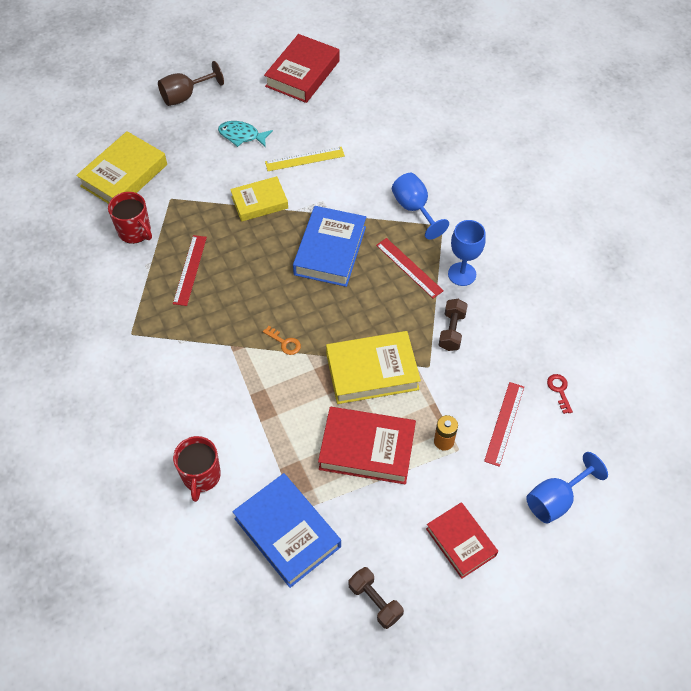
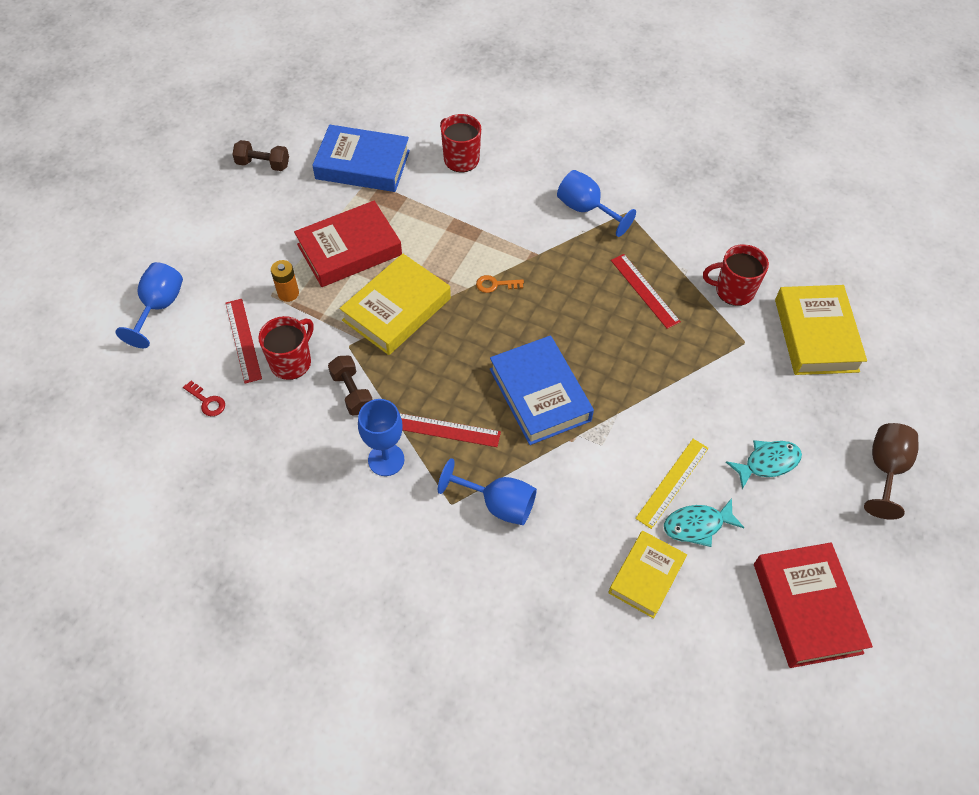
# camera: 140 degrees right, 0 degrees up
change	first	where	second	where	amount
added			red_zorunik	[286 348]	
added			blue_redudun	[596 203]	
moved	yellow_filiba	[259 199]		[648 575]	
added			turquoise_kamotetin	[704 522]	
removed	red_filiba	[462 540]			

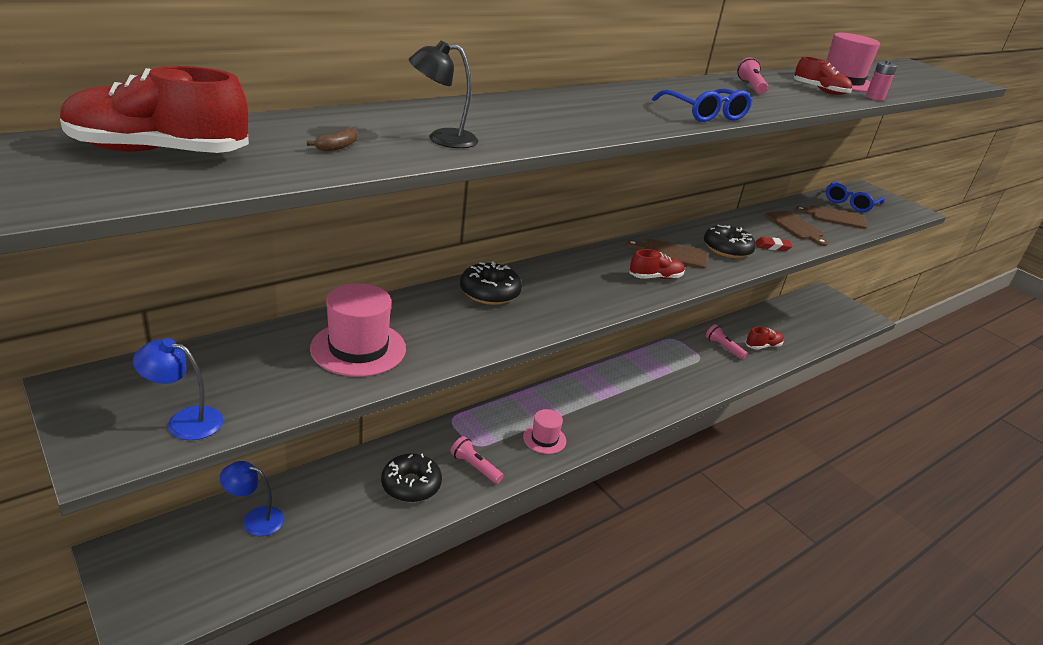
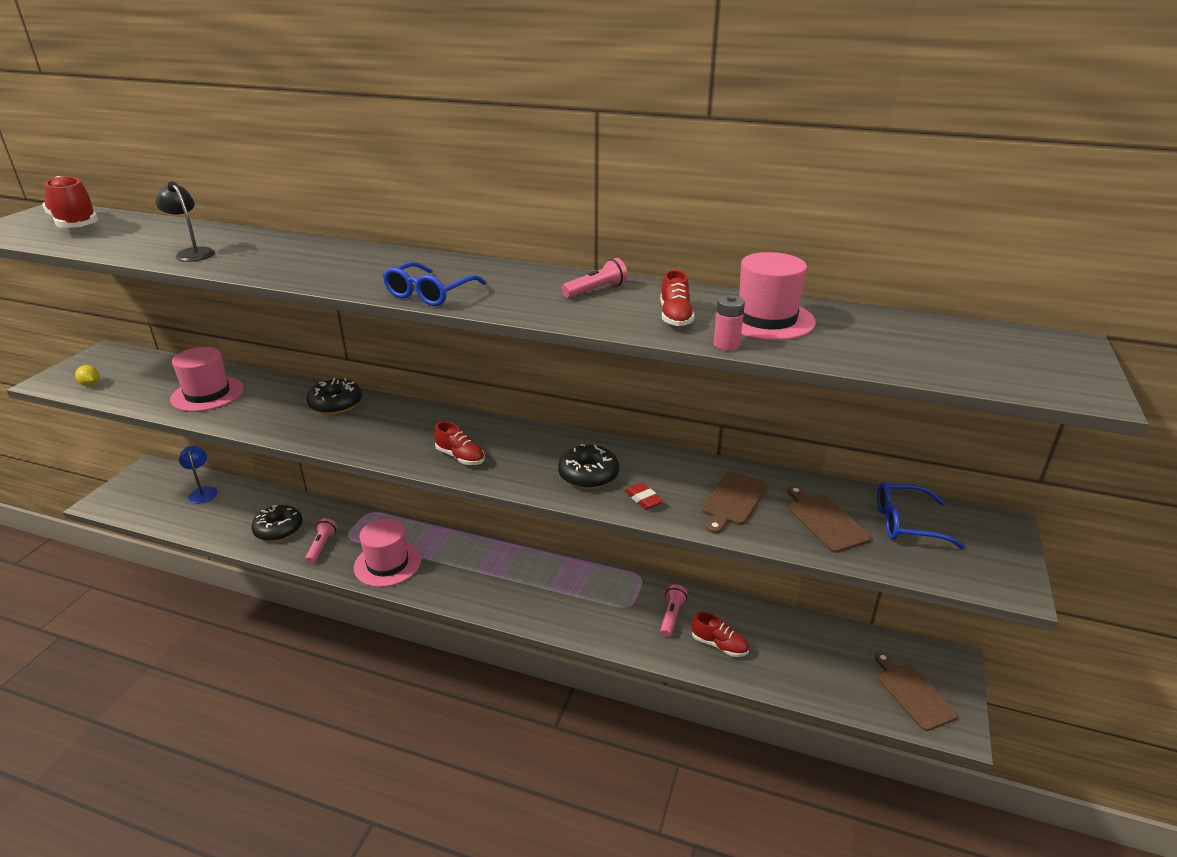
# camera: 60 degrees right, 0 degrees up
change	first	where	second	where	amount
replaced	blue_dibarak	[178 389]	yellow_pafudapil	[87 375]	
resized	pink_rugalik	[544 431]		[387 553]	x1.61
moved	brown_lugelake	[666 254]		[916 691]	
removed	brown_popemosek	[332 139]			

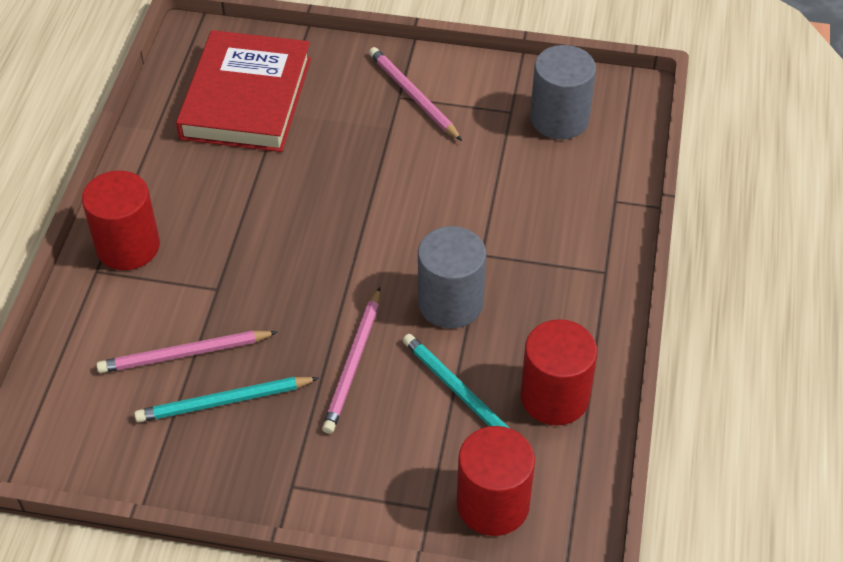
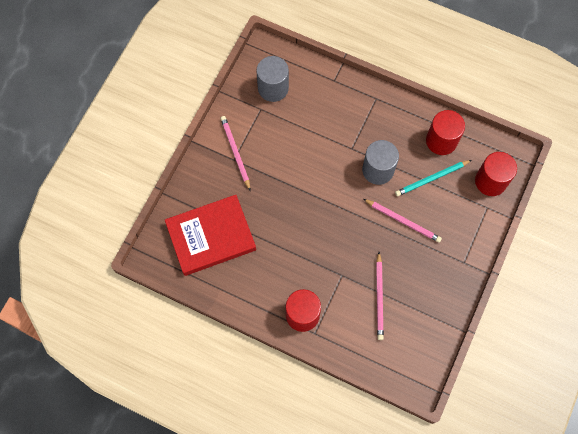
# camera: 75 degrees left, 20 degrees up
change	first	where	second	where	amount
turned	red_filiba	[243 91]		[210 235]	45 degrees counterclockwise
turned	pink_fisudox	[415 94]		[235 153]	90 degrees clockwise
removed	turquoise_fisudox	[226 399]			

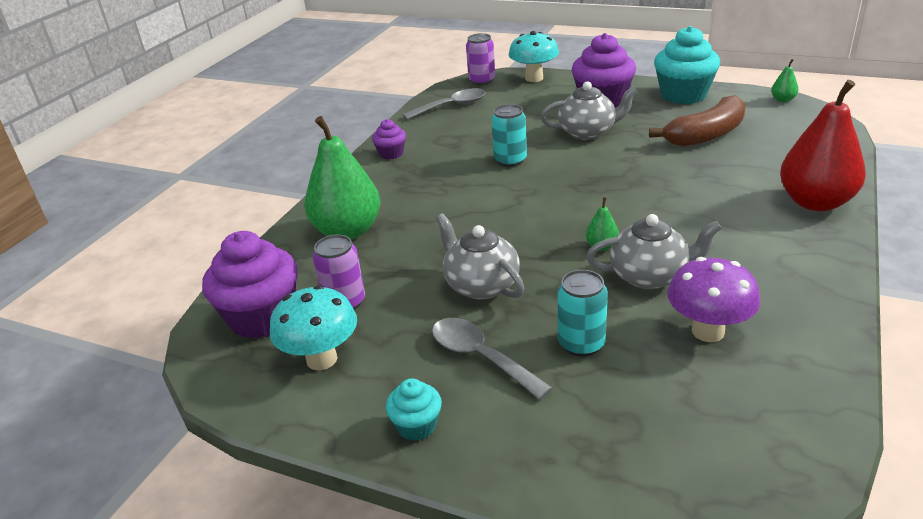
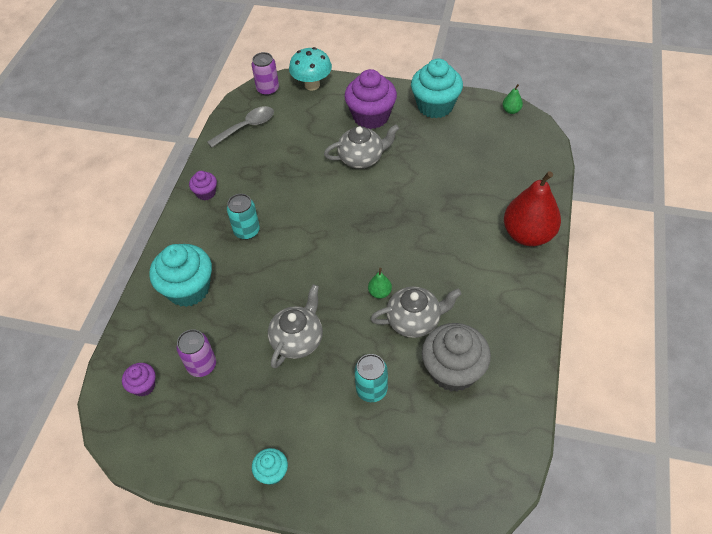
# camera: 10 degrees left, 20 degrees up
change	first	where	second	where	amount
resized	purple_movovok	[250 284]		[138 380]	x0.50
replaced	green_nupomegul	[342 177]	turquoise_movovok	[180 275]	
moved	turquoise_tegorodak	[509 135]		[243 217]	
turned	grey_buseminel	[480 256]		[295 326]	75 degrees clockwise
replaced	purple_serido	[713 299]	grey_movovok	[456 357]	
removed	turquoise_serido	[313 327]			
removed	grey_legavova	[492 359]			
removed	brown_popemosek	[697 121]			

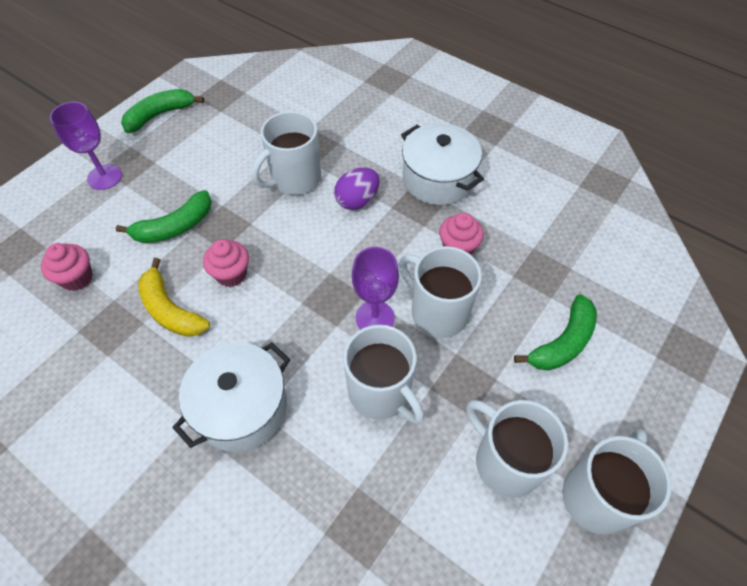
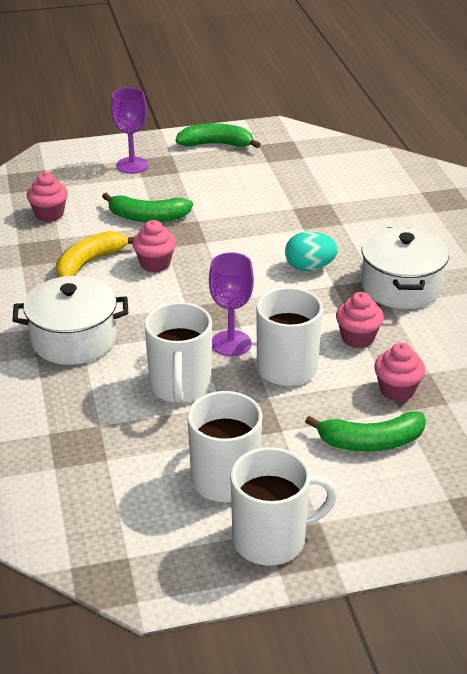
# camera: 40 degrees right, 20 degrees down
change	first	where	second	where	amount
turned	yellow_popemosek	[174 297]		[95 254]	45 degrees clockwise
recoloured	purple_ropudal	[356 189]	turquoise_ropudal	[311 251]	
added			pink_movovok	[399 372]	
removed	white_zorunik	[286 153]			

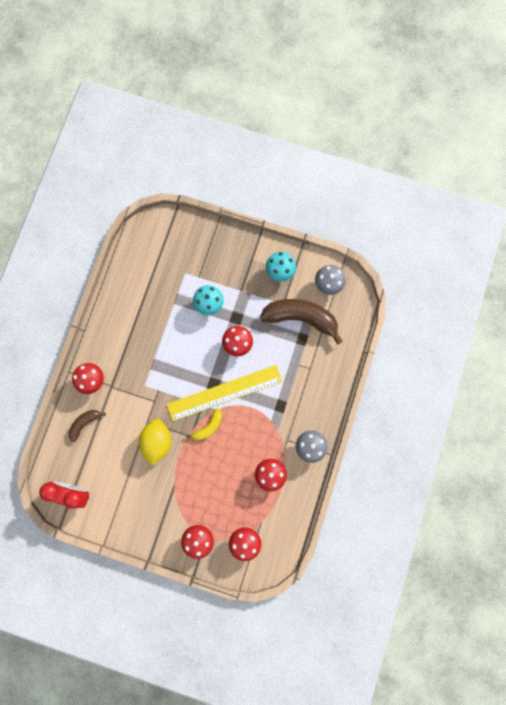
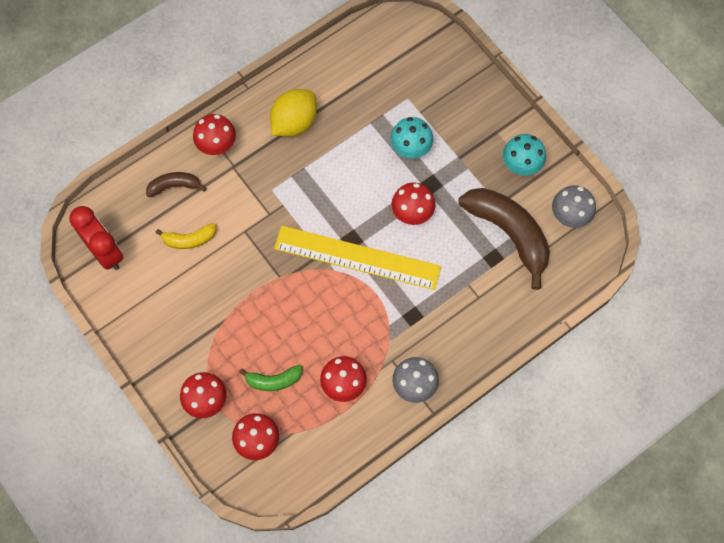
# camera: 35 degrees right, 10 degrees down
change	first	where	second	where	amount
moved	yellow_popemosek	[204 424]		[185 236]	
added			green_popemosek	[270 378]	
moved	yellow_pafudapil	[155 442]		[293 113]	

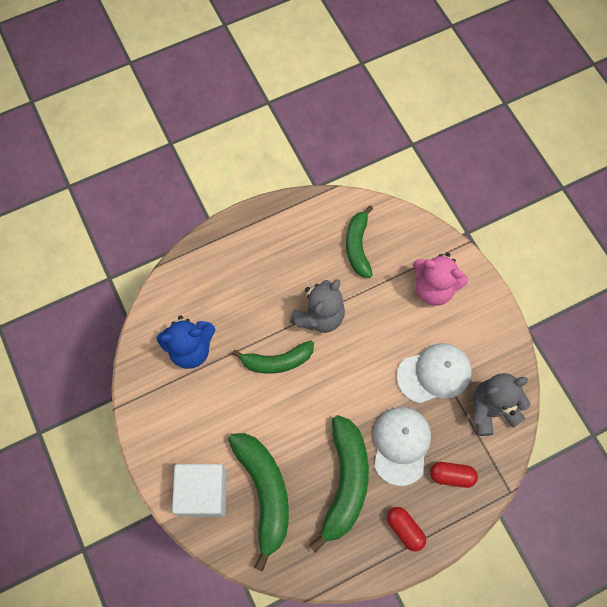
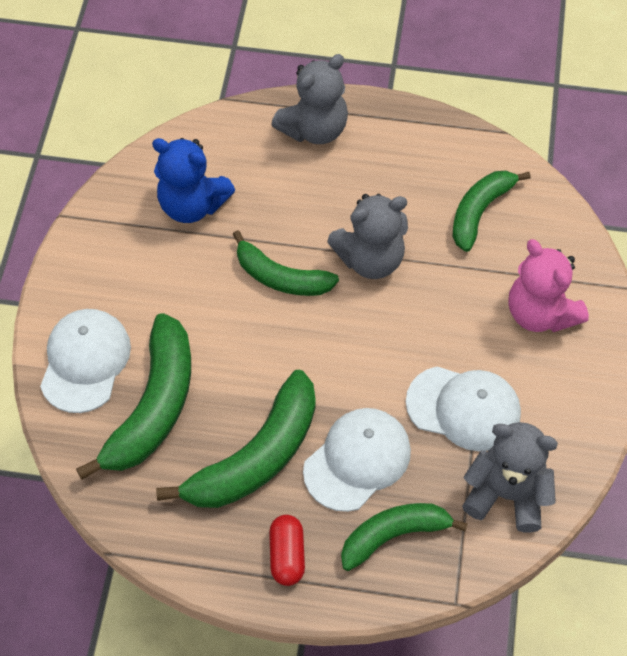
# camera: 35 degrees right, 10 degrees down
change	first	where	second	where	amount
replaced	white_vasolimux	[199 490]	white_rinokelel	[85 361]	
added			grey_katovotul	[309 99]	
replaced	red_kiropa	[454 475]	green_popemosek	[404 537]	

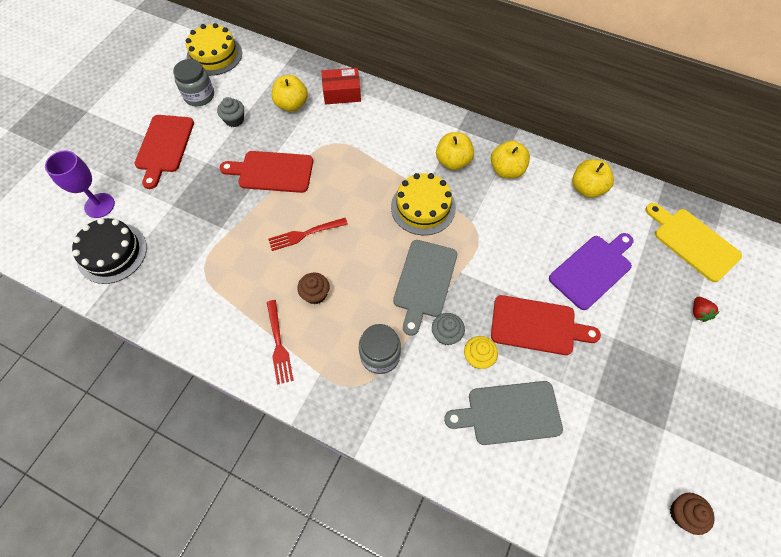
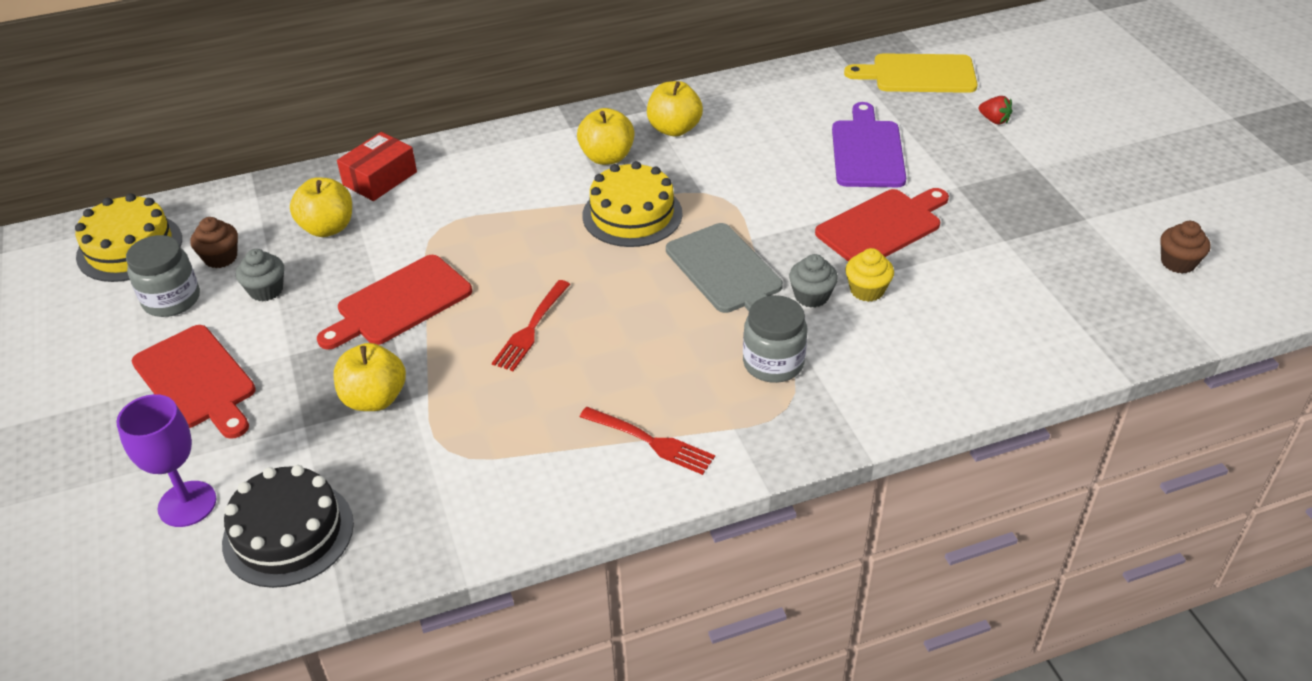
# camera: 45 degrees left, 20 degrees down
change	first	where	second	where	amount
moved	brown_movovok	[313 288]		[214 242]	
moved	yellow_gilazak	[593 178]		[370 377]	
removed	grey_lugelake	[503 413]			

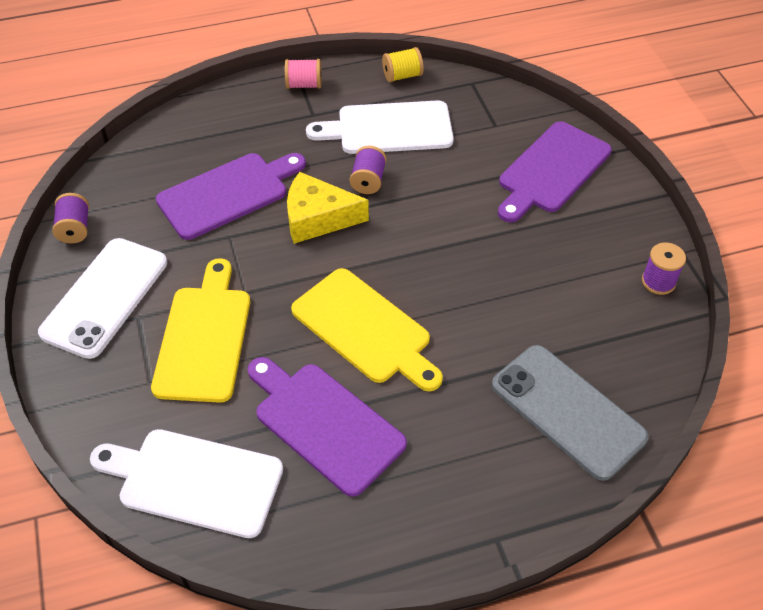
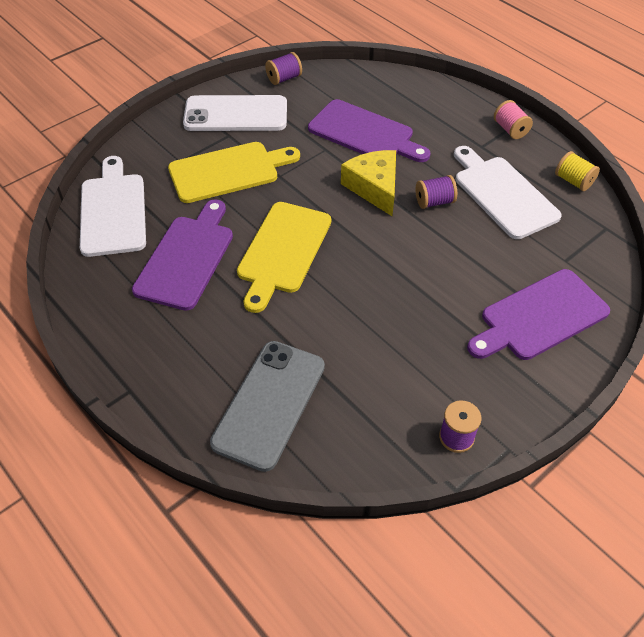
# camera: 65 degrees right, 0 degrees up
change	first	where	second	where	amount
turned	purple_lugelake	[555 171]		[538 314]	45 degrees counterclockwise

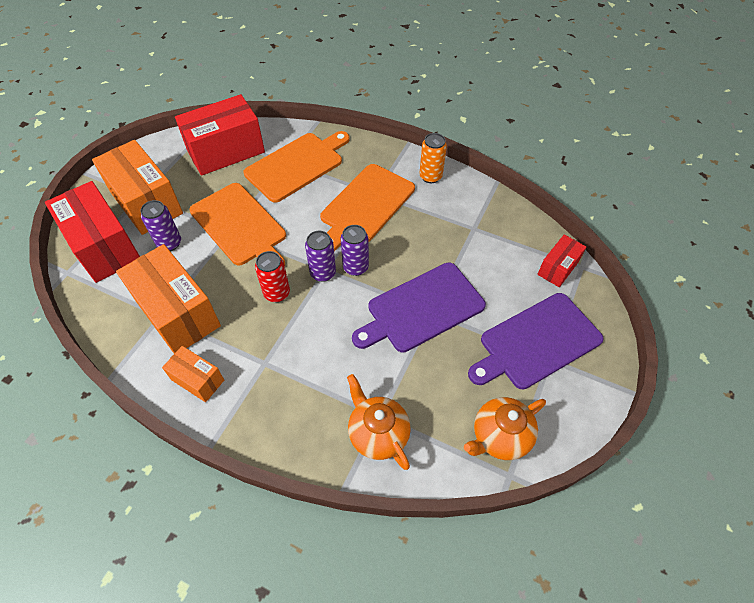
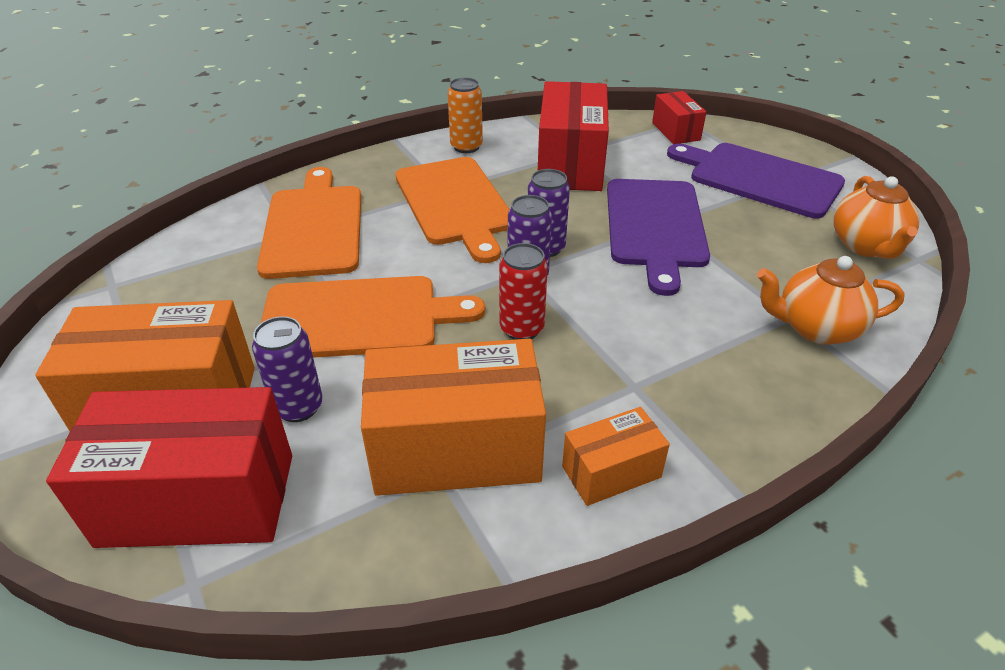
# camera: 55 degrees left, 15 degrees down
change	first	where	second	where	amount
moved	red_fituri	[220 135]		[573 136]	
turned	purple_lugelake	[536 341]		[756 180]	120 degrees clockwise

